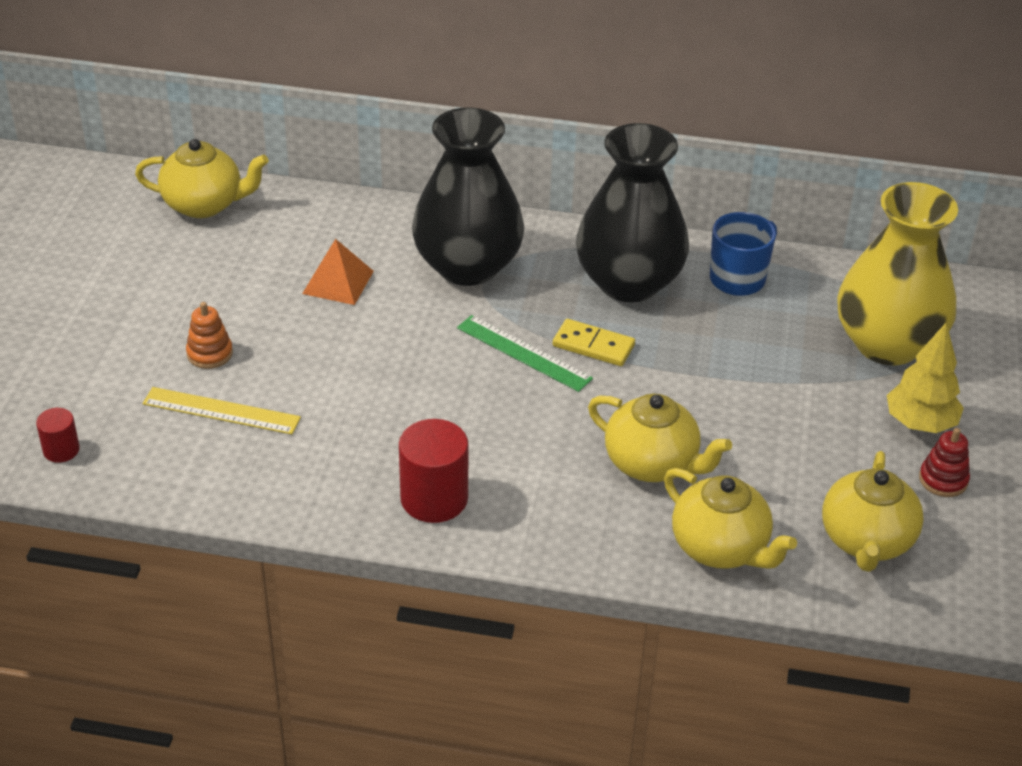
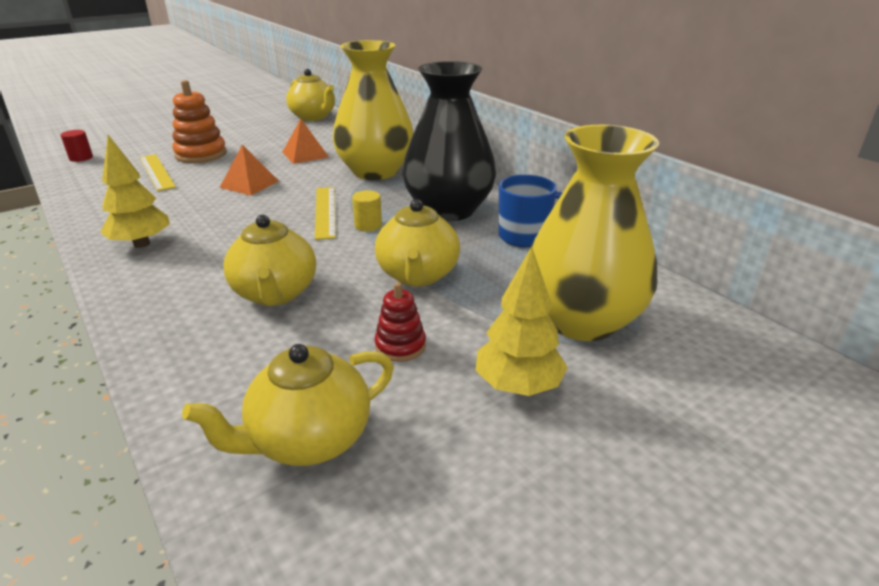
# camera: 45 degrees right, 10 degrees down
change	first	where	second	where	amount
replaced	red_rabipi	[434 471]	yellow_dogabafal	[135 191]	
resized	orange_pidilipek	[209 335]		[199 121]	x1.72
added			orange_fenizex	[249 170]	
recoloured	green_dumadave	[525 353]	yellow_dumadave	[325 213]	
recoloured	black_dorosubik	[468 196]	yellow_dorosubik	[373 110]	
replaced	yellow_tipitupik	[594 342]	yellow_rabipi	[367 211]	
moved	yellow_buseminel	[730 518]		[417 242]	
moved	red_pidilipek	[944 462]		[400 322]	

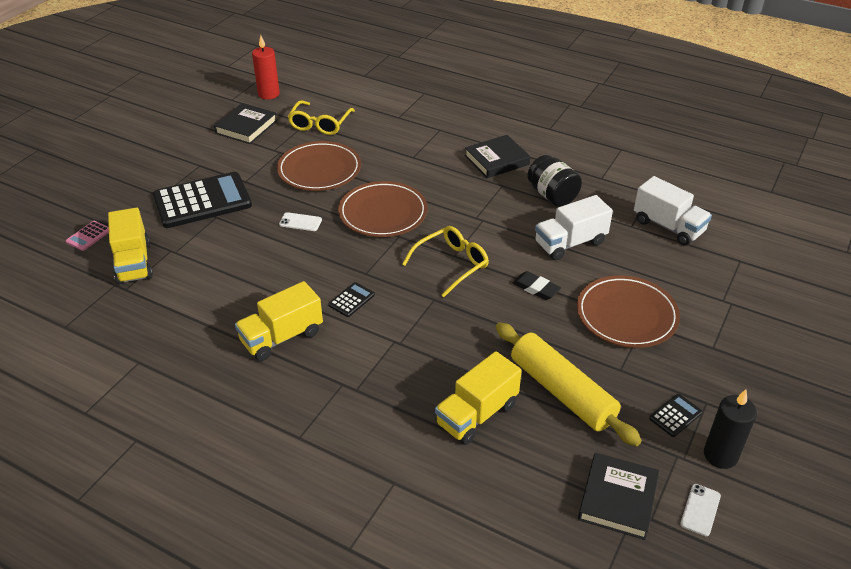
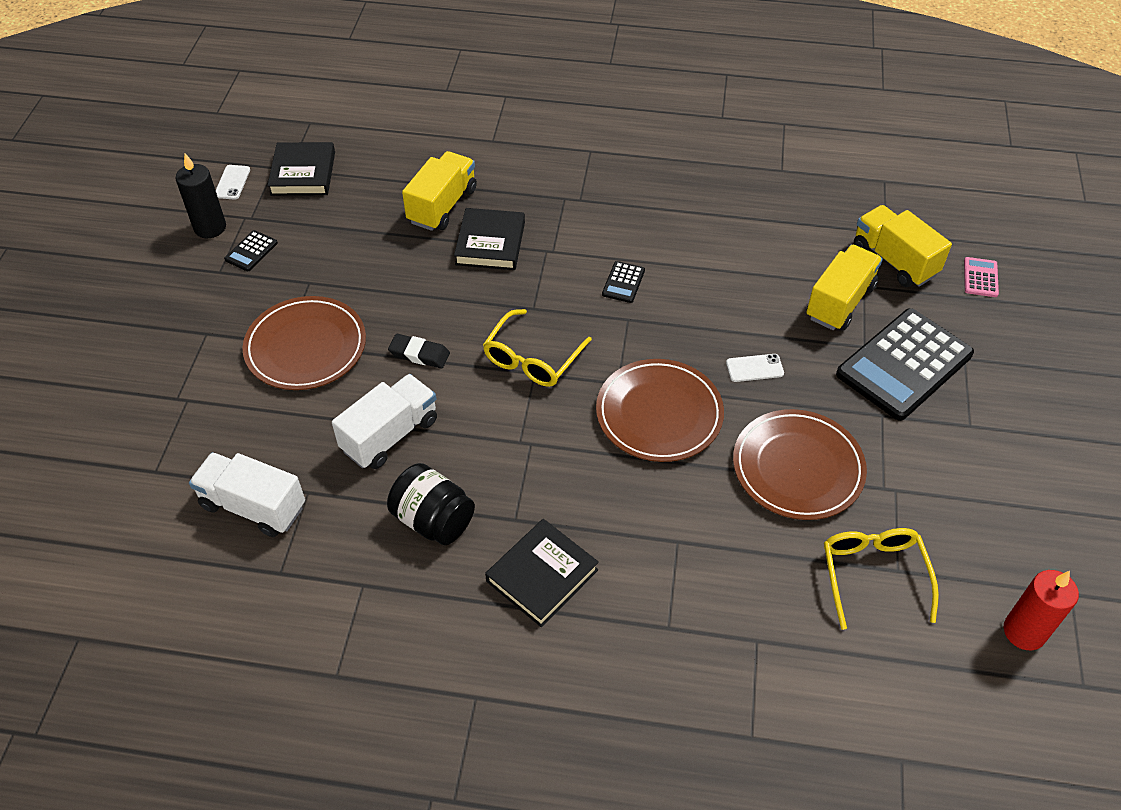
# camera: 160 degrees right, 10 degrees up
change	first	where	second	where	amount
moved	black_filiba	[245 123]		[489 239]	
moved	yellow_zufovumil	[279 321]		[844 288]	
removed	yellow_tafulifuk	[569 384]			

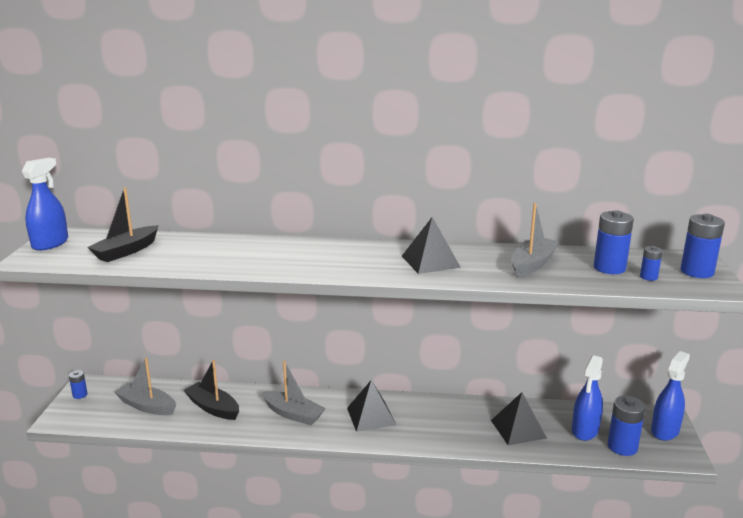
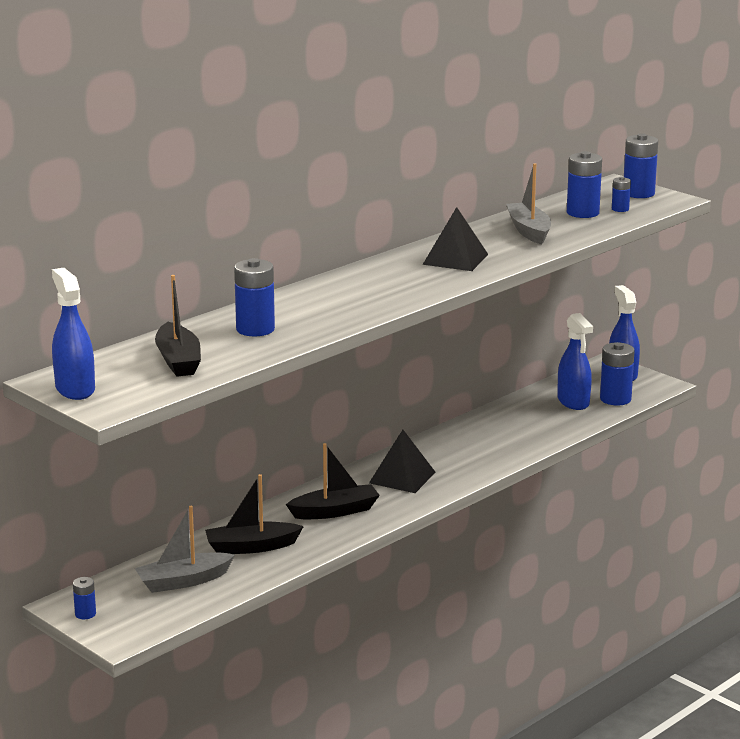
# camera: 50 degrees left, 0 degrees up
change	first	where	second	where	amount
added			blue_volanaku	[254 297]	
recoloured	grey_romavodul	[293 393]	black_romavodul	[333 481]	
removed	black_fenizex	[519 418]			

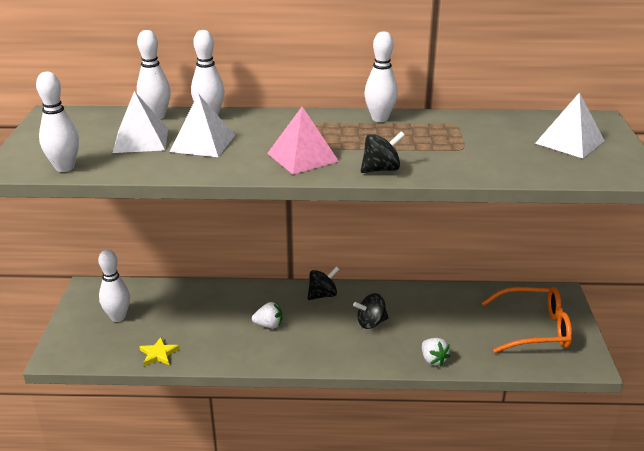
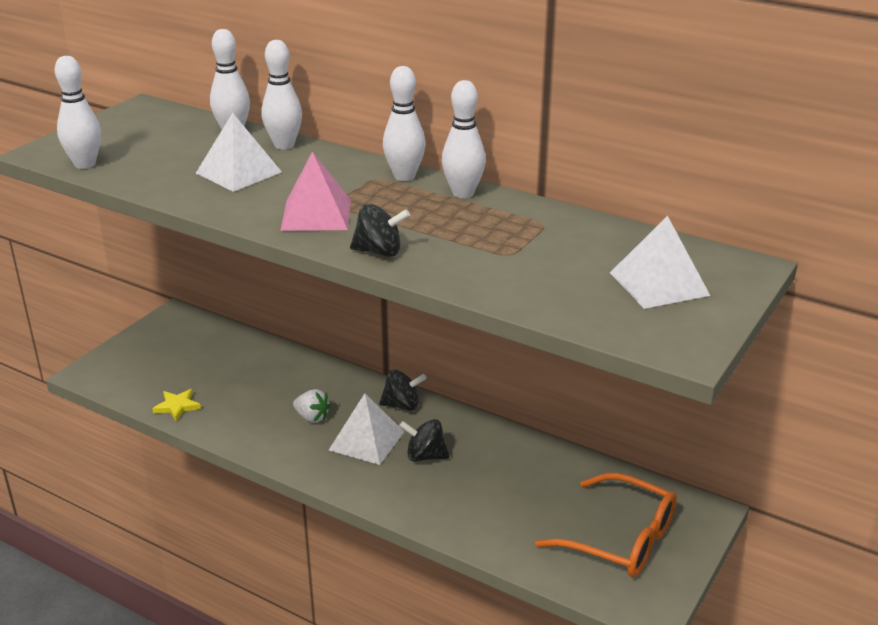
# camera: 30 degrees right, 0 degrees up
change	first	where	second	where	amount
moved	white_fenizex	[140 122]		[366 429]	
moved	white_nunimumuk	[114 285]		[404 123]	
removed	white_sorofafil	[436 352]			

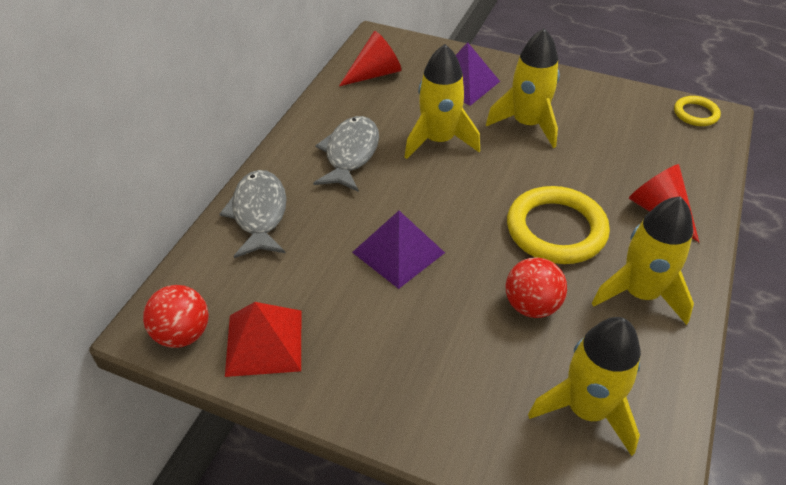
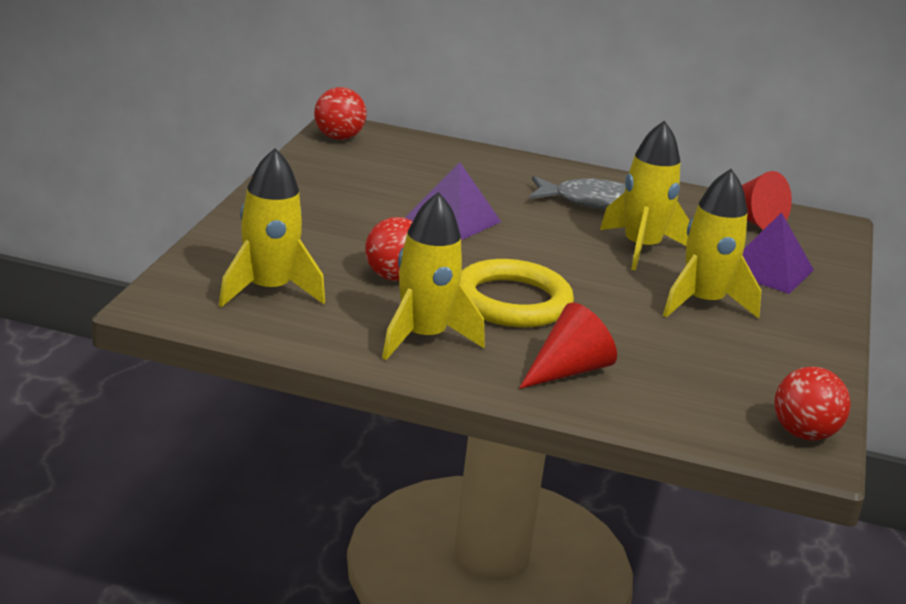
# camera: 80 degrees right, 20 degrees down
change	first	where	second	where	amount
replaced	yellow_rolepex	[697 111]	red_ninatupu	[813 403]	
removed	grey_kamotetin	[253 214]			
removed	red_fenizex	[263 339]			

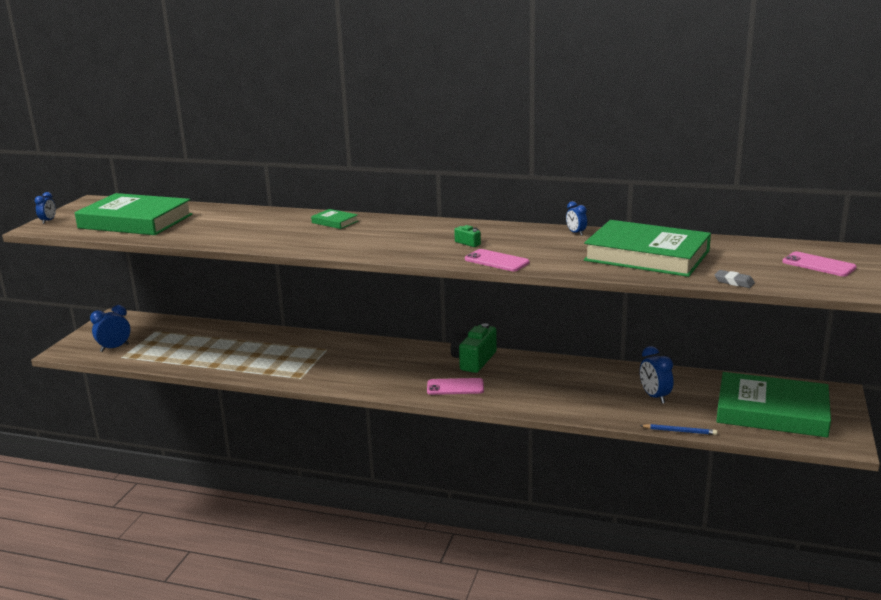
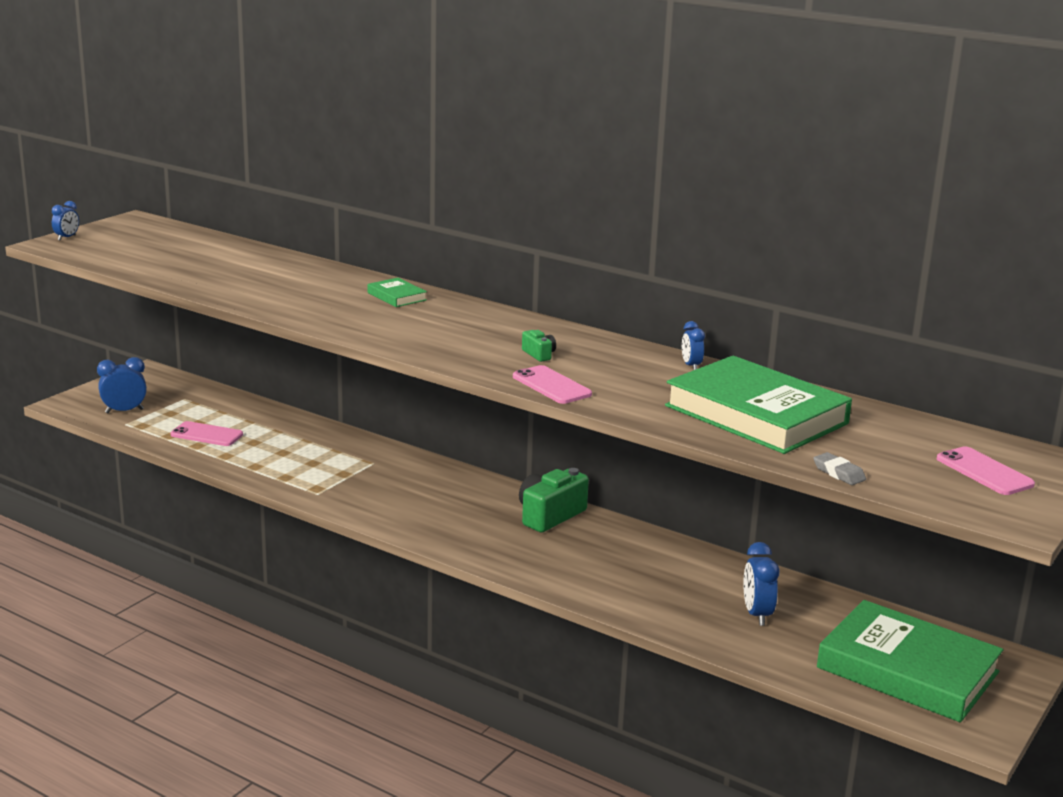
# camera: 15 degrees right, 0 degrees up
change	first	where	second	where	amount
moved	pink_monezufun	[455 386]		[206 433]	
removed	green_filiba	[134 214]			
removed	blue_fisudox	[679 429]			

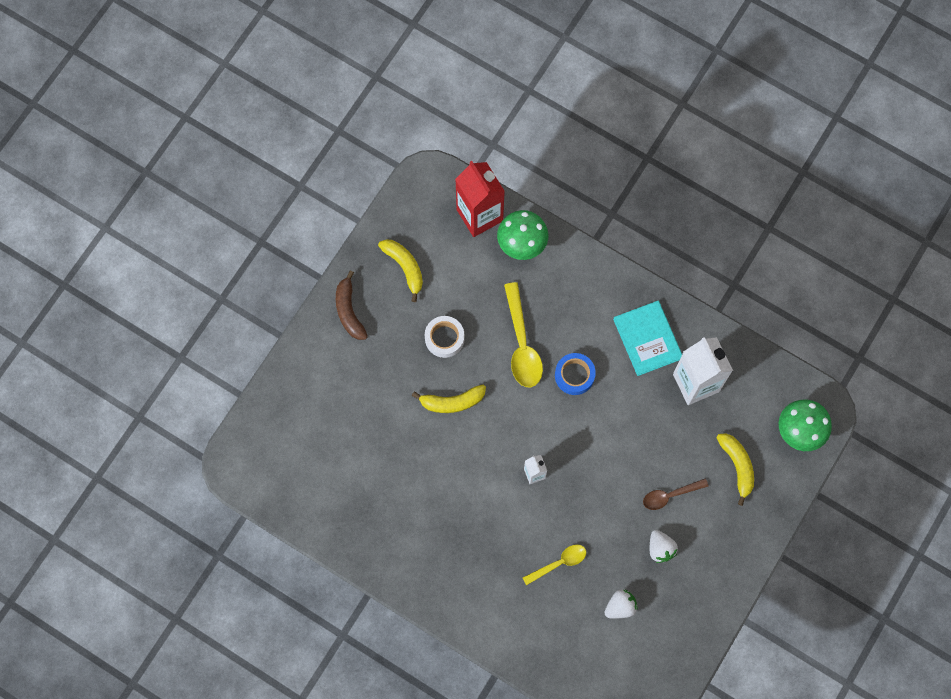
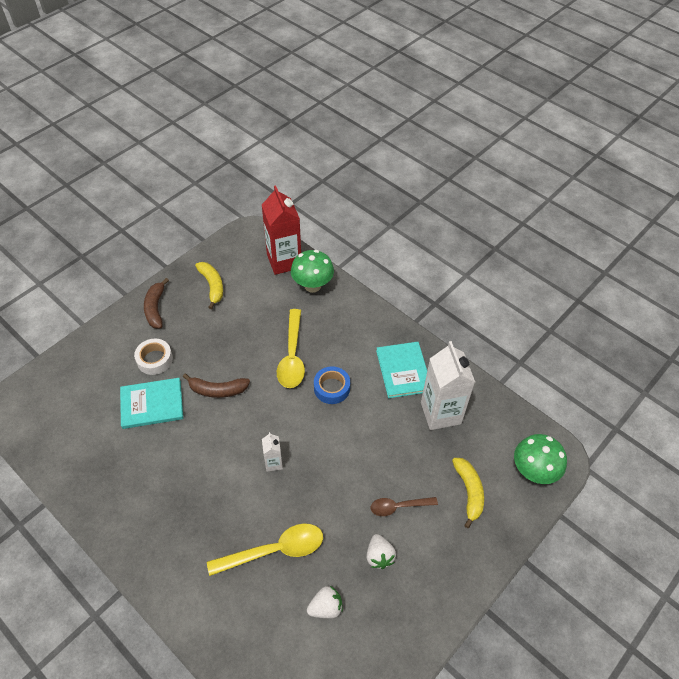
# camera: 10 degrees right, 20 degrees down
change	first	where	second	where	amount
added			turquoise_filiba	[151 403]	
moved	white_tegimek	[445 337]		[153 356]	
recoloured	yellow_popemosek	[449 399]	brown_popemosek	[216 386]	
resized	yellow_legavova	[554 565]		[265 550]	x1.66

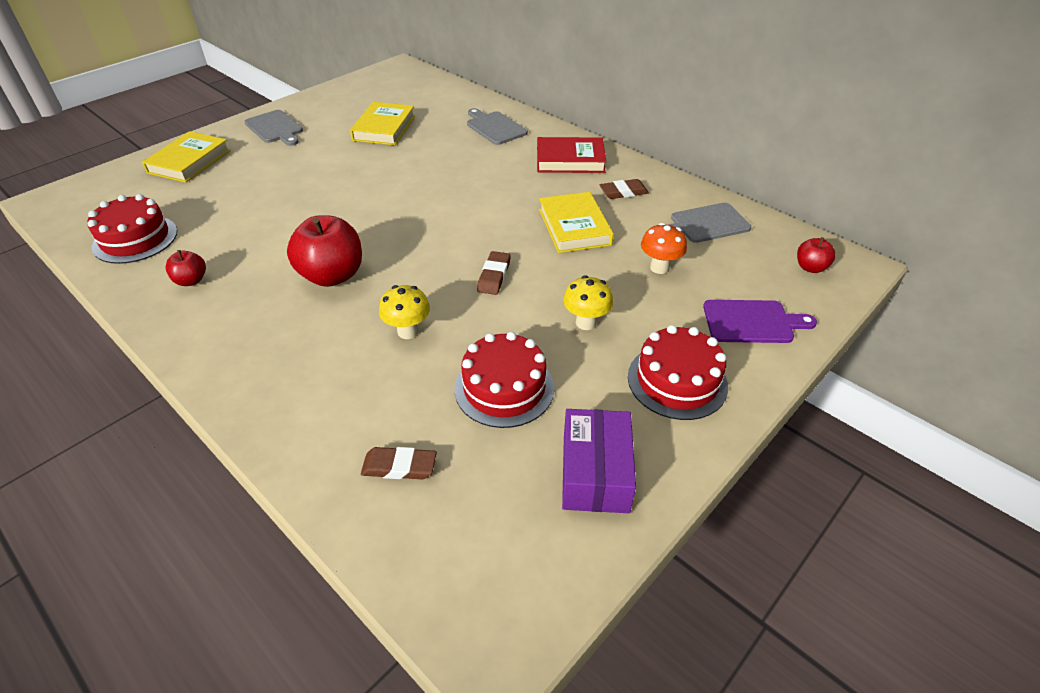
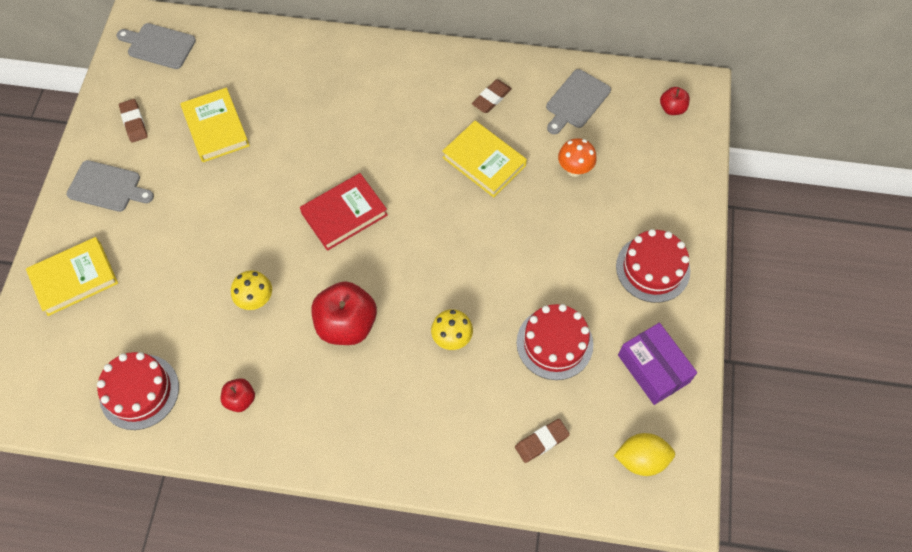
# camera: 35 degrees left, 20 degrees up
change	first	where	second	where	amount
turned	yellow_filiba	[186 157]		[72 276]	75 degrees clockwise
moved	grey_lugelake	[497 126]		[156 46]	
moved	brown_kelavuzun	[494 273]		[133 121]	
moved	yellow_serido	[588 302]		[251 290]	
moved	red_filiba	[572 155]		[344 212]	
added			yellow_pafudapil	[644 454]	
removed	purple_lugelake	[760 321]			

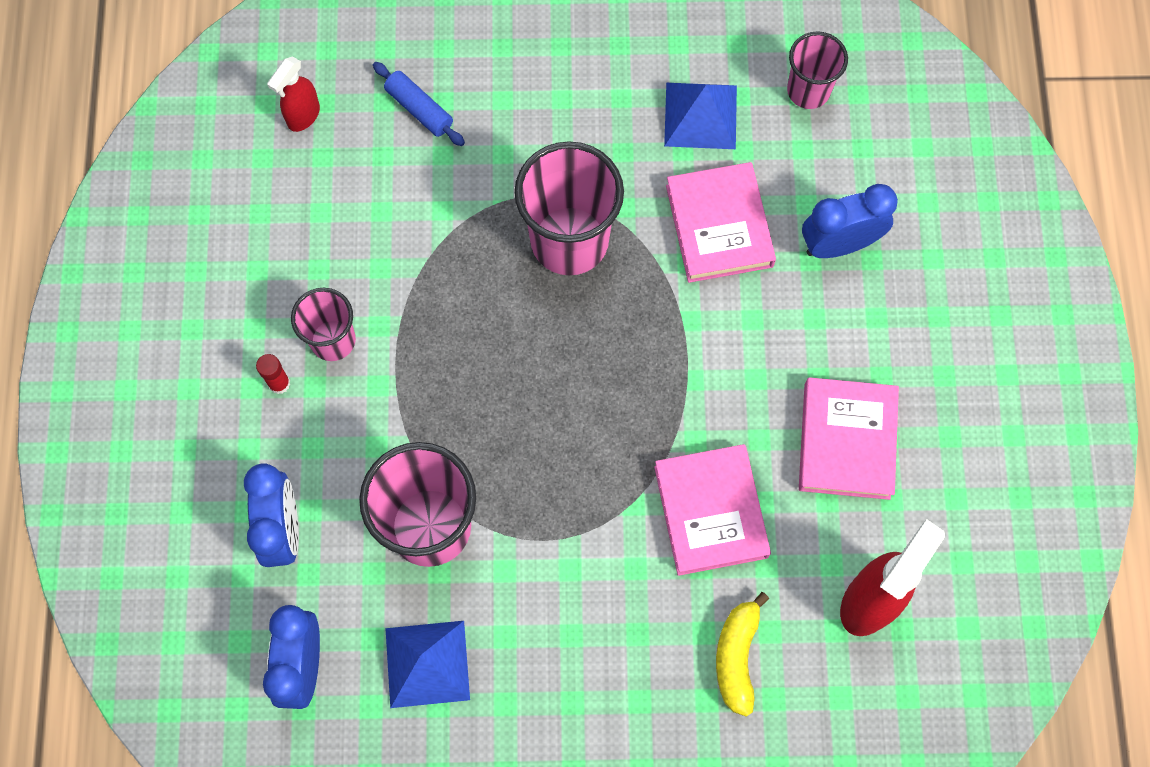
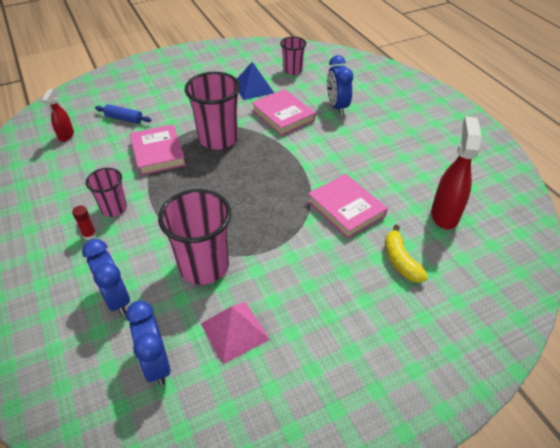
# camera: 25 degrees left, 25 degrees down
change	first	where	second	where	amount
moved	pink_filiba	[849 438]		[157 150]	
recoloured	blue_fenizex	[427 664]	pink_fenizex	[235 333]	
turned	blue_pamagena	[850 221]		[340 85]	60 degrees counterclockwise

